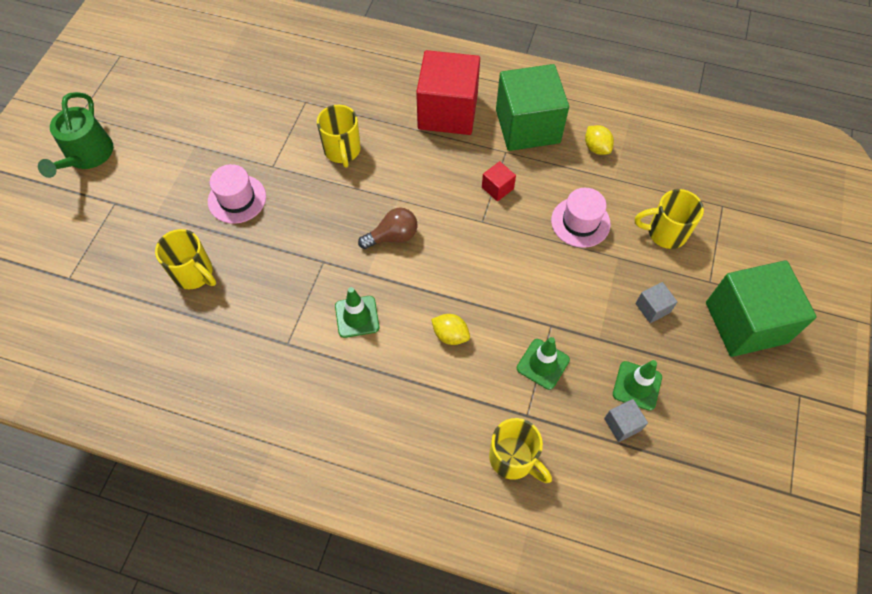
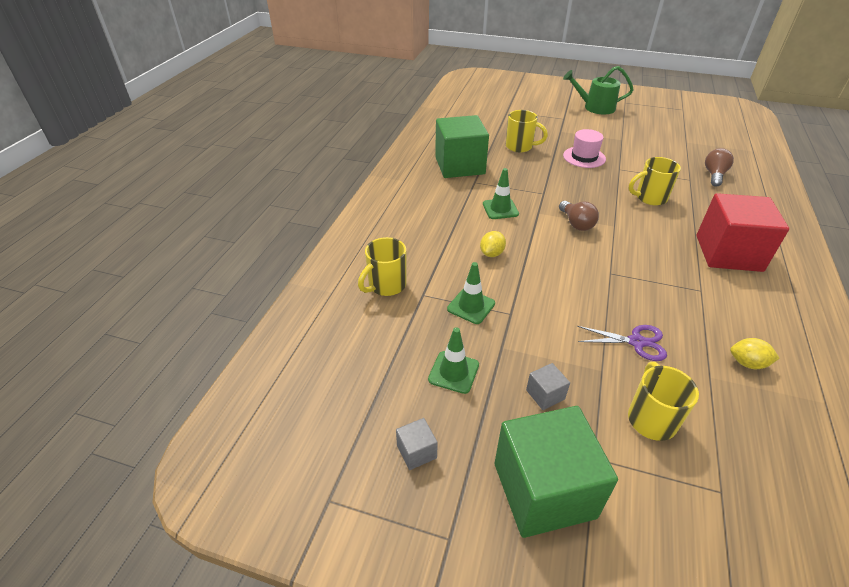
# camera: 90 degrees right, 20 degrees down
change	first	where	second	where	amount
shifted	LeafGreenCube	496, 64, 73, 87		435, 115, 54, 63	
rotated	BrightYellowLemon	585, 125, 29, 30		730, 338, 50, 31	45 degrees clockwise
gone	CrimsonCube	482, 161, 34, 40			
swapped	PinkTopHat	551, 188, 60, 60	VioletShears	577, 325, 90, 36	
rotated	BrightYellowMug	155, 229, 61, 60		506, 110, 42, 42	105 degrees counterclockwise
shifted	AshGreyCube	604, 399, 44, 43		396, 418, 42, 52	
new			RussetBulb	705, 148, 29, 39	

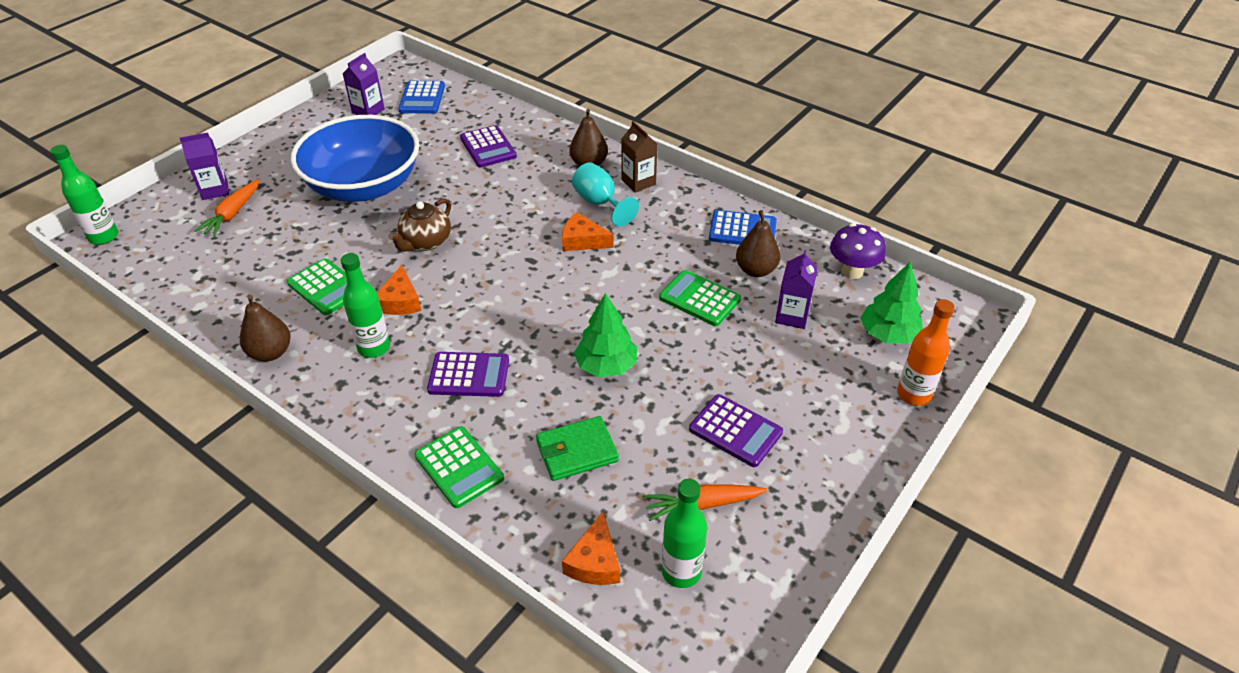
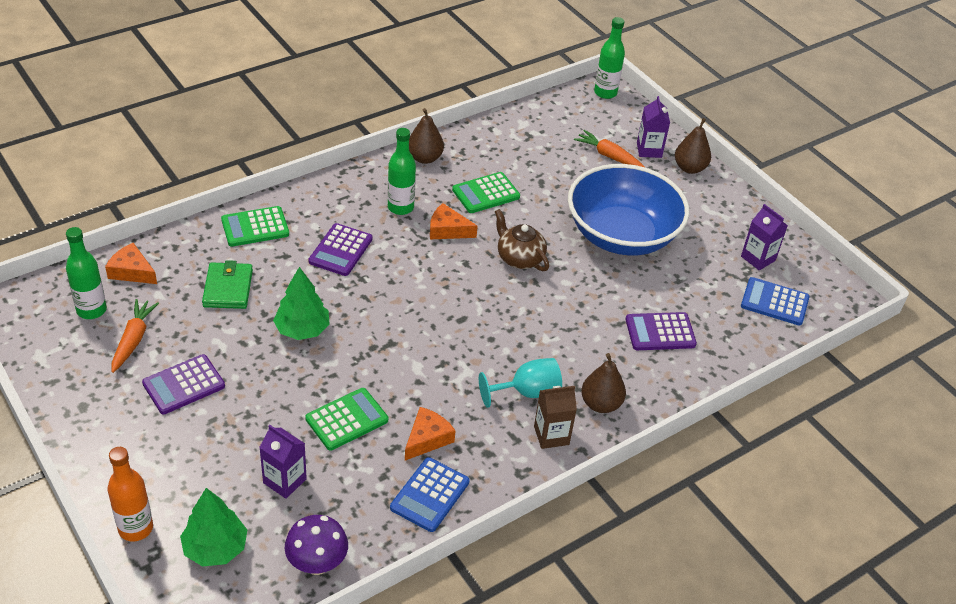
# camera: 105 degrees right, 0 degrees up
change	first	where	second	where	amount
shifted	RussetPear	736, 210, 44, 67		675, 118, 36, 56	
shifted	OrangeCheeseWedge	562, 212, 52, 39		405, 407, 51, 53	

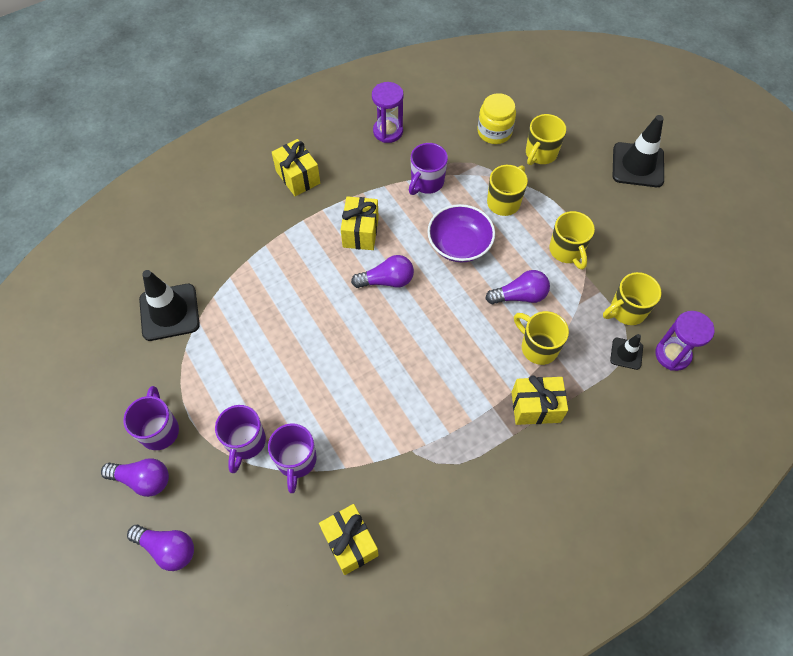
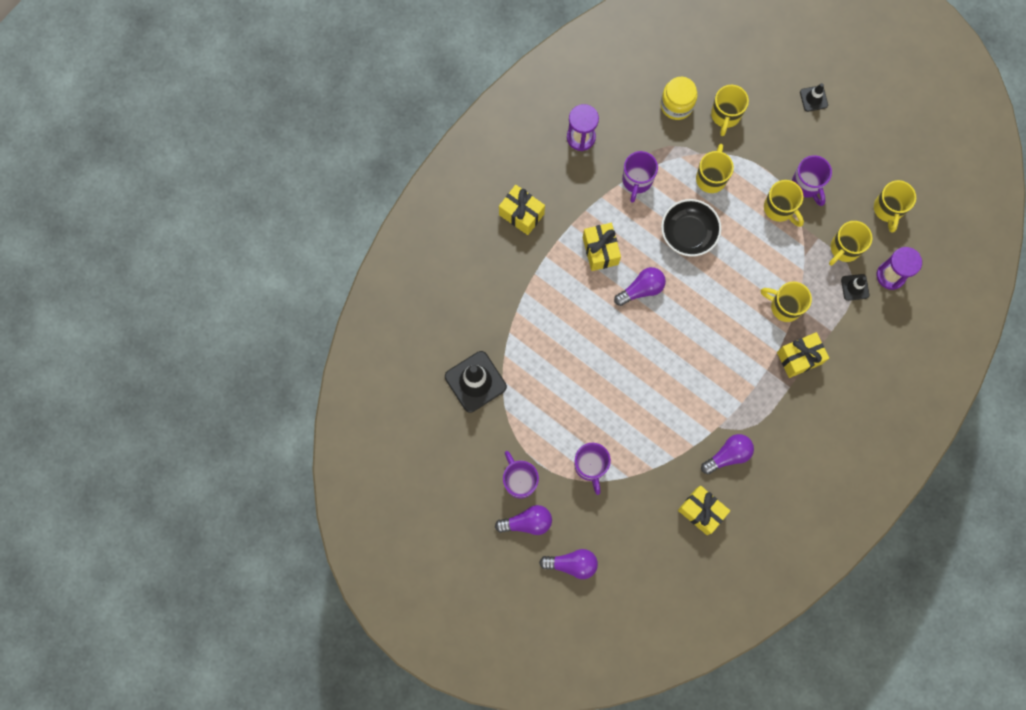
# camera: 20 degrees left, 15 degrees up
change	first	where	second	where	amount
scaled	JetBlackRoadCone	613, 115, 51, 72		800, 83, 28, 29	x0.53
repainted	VioletBowl	427, 204, 68, 58	JetBlackBowl	661, 199, 60, 58	
shifted	VioletBulb	486, 270, 64, 34		701, 434, 53, 40	
shifted	VioletMug	268, 423, 48, 70		792, 155, 40, 51	
new			BrightYellowMug	874, 180, 42, 53	

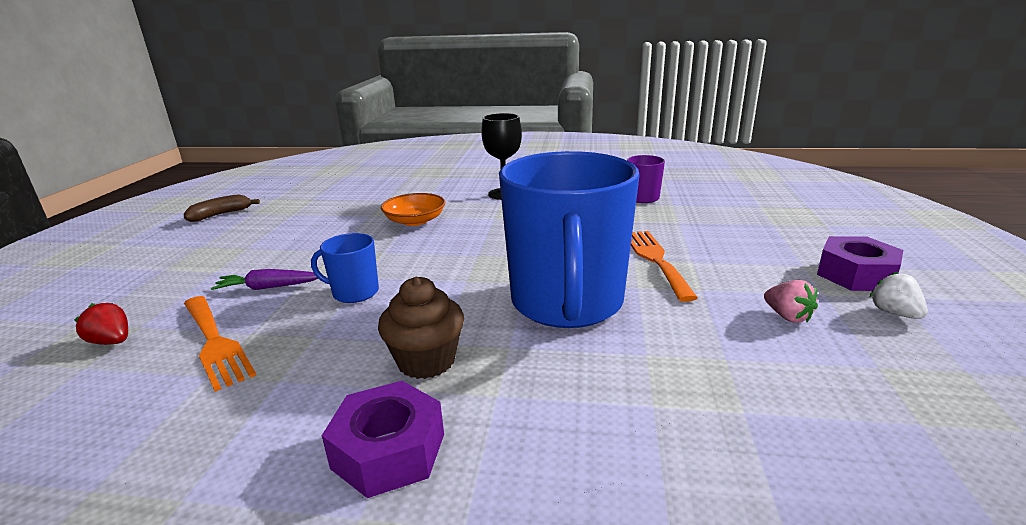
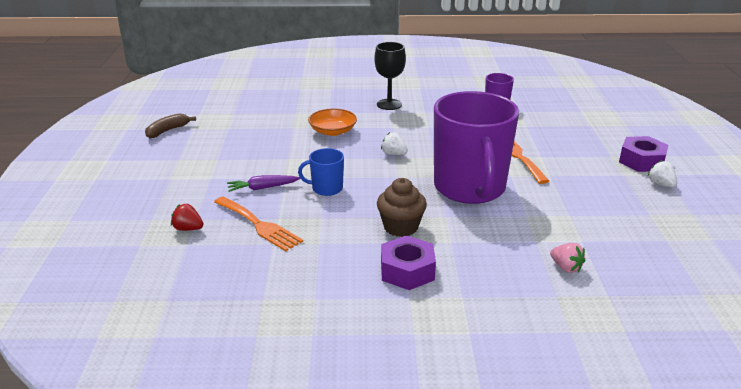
# camera: 10 degrees left, 5 degrees up
change	first	where	second	where	amount
repainted	BlueMug	499, 151, 141, 177	VioletMug	434, 91, 85, 113	
shifted	PinkToyStrawberry	764, 279, 54, 44		550, 243, 35, 30	
new			SnowWhiteToyStrawberry	381, 132, 27, 23	

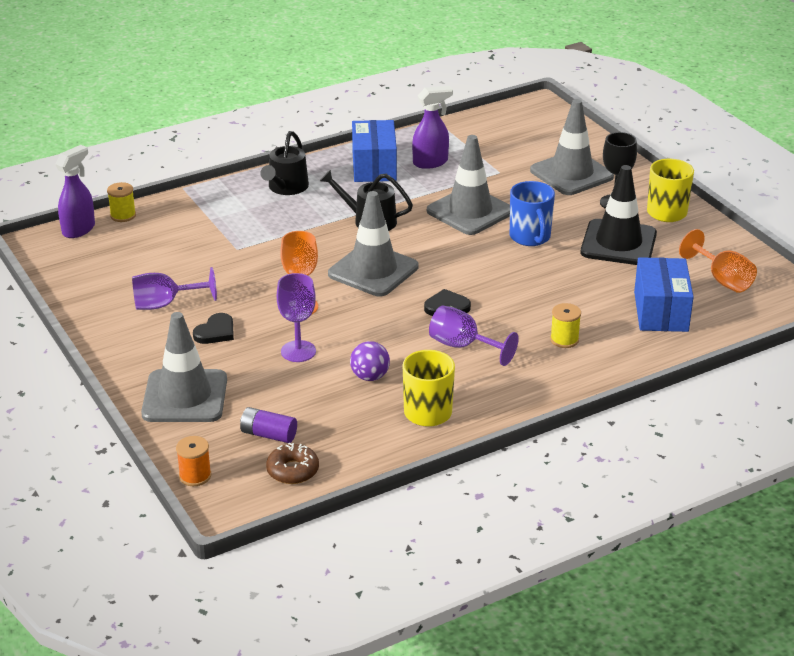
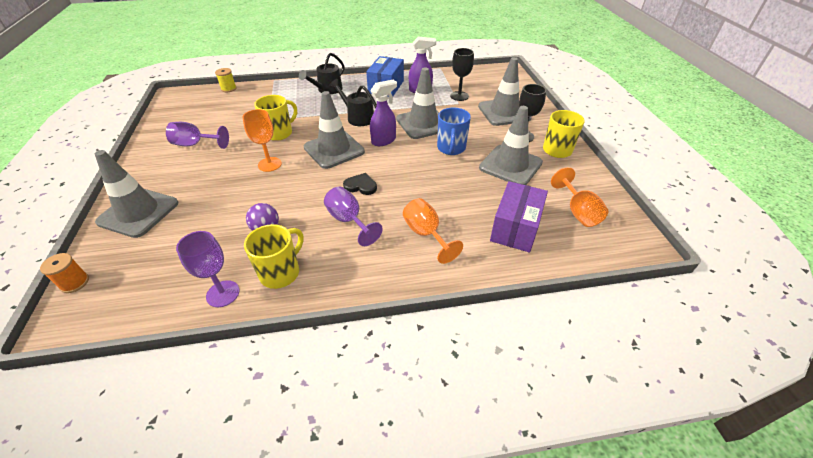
# camera: 20 degrees right, 10 degrees up
change	first	where	second	where	amount
shifted	VioletSprayBottle	55, 145, 40, 93		370, 80, 27, 66	
repainted	JetBlackRoadCone	581, 165, 76, 100	AshGreyRoadCone	479, 106, 64, 79	
repainted	BluePackage	634, 257, 59, 75	VioletPackage	490, 181, 58, 72	
shifted	VioletWineGlass	277, 273, 39, 89		176, 231, 64, 76	
swapped	BrightYellowSpool	550, 303, 31, 45	OrangeWineGlass	403, 198, 60, 66	
gone	JetBlackHeartShape	193, 313, 41, 31			
gone	VioletBattery	240, 407, 57, 36			
gone	RussetDoughnut	266, 442, 53, 42			
new			JetBlackWineGlass	450, 48, 24, 53	
new			BrightYellowMug	254, 95, 43, 46	

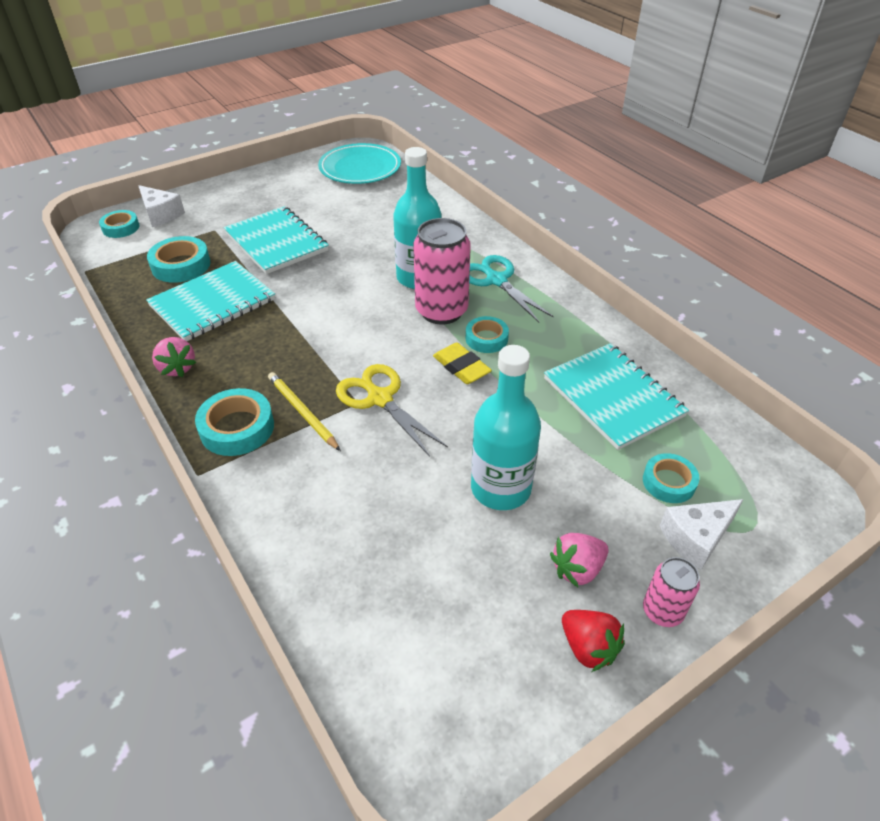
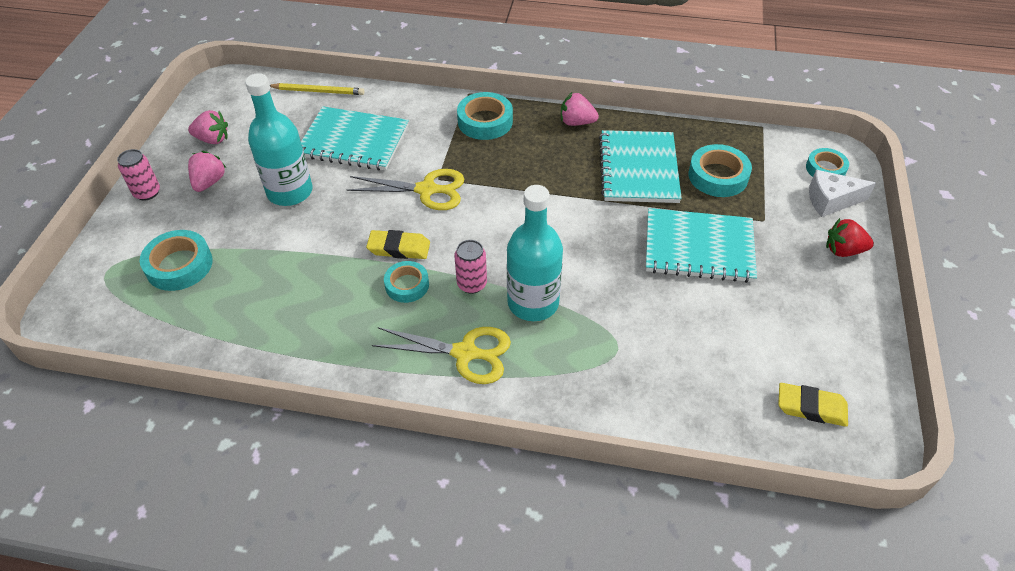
# camera: 135 degrees right, 5 degrees up
change	first	where	second	where	amount
swapped	TealDinnerPlate	318, 143, 83, 41	BrightYellowEraser	778, 383, 70, 44	
scaled	PinkSodaCan	413, 218, 58, 106		454, 240, 33, 54	x0.53
repainted	TealShears	469, 255, 85, 67	BrightYellowShears	372, 327, 139, 57	
shifted	TealExerciseBook	544, 343, 145, 107		301, 106, 108, 65	
shifted	BrightYellowPencil	268, 372, 73, 79		270, 83, 95, 12	
scaled	TealRollOfTape	643, 453, 56, 50		140, 230, 73, 61	x1.51
gone	SnowWhiteCheeseWedge	660, 499, 83, 71			
shifted	CrimsonToyStrawberry	562, 610, 63, 62		826, 218, 48, 39	
new			PinkToyStrawberry	188, 110, 40, 34	

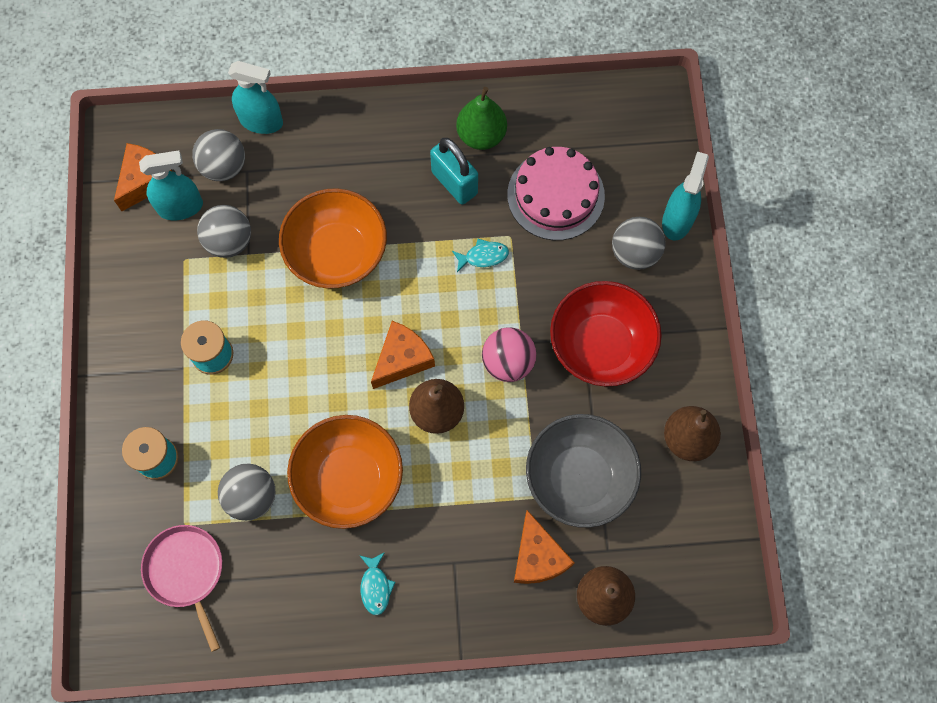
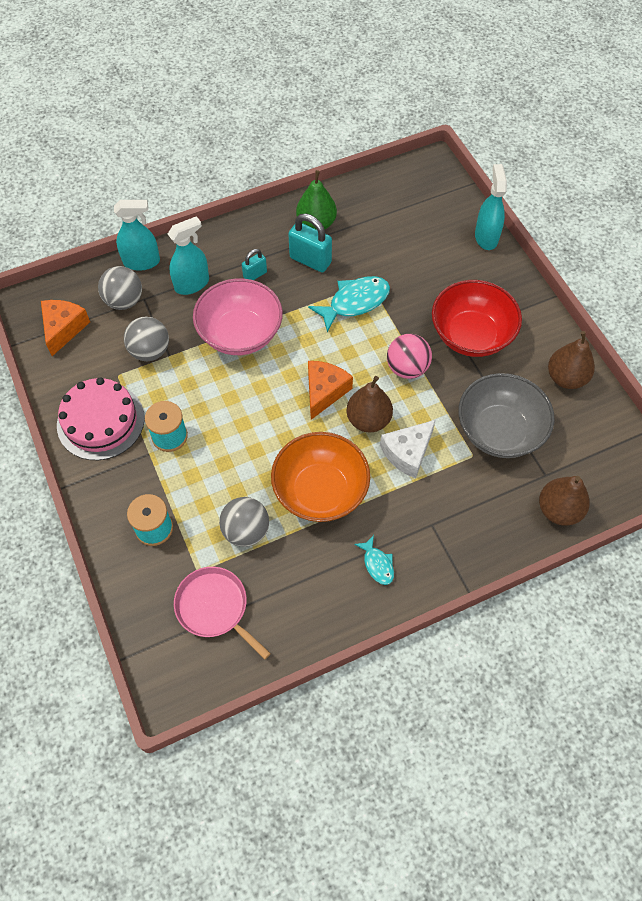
# camera: 20 degrees left, 10 degrees down
change	first	where	second	where	amount
shifted	PinkLayerCake	507, 147, 98, 93		57, 377, 88, 83	
shifted	TealSprayBottle	139, 150, 64, 70		168, 216, 41, 79	
repainted	OrangeBowl	279, 188, 108, 101	PinkBowl	193, 278, 90, 77	
gone	AshGreyPlayBall	612, 217, 54, 53			
scaled	TealFish	452, 239, 57, 33		308, 276, 82, 56	x1.84
gone	OrangeCheeseWedge	514, 510, 61, 74			
new			TealLock	242, 249, 25, 31	
new			SnowWhiteCheeseWedge	380, 420, 56, 58	

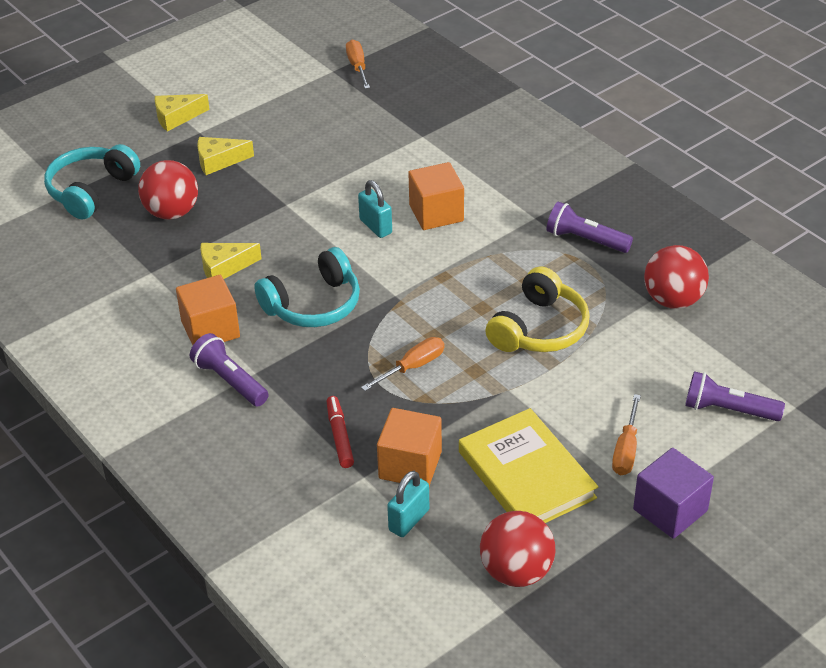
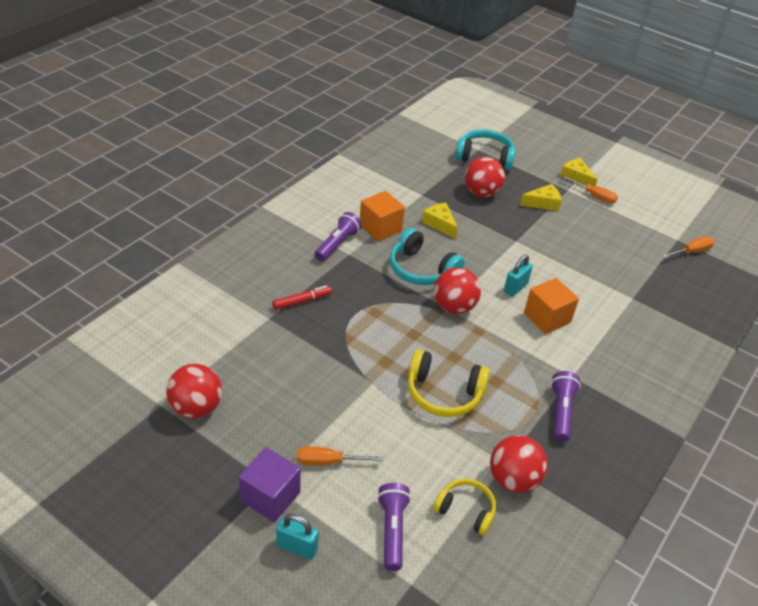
# camera: 70 degrees right, 0 degrees up
change	first	where	second	where	amount
rotated	BrightYellowCheeseWedge	197, 137, 57, 38		520, 184, 41, 27	105 degrees clockwise
shifted	OrangeHandScrewdriver	361, 337, 83, 54		562, 176, 56, 28	
gone	OrangeCube	377, 408, 65, 78			
gone	BrightYellowHardcover	459, 408, 139, 115			
shifted	TealLock	387, 471, 42, 66		276, 514, 43, 46	
new			CrimsonPlayBall	434, 267, 47, 47	
new			BrightYellowOverEarHeadphones	433, 479, 63, 56	

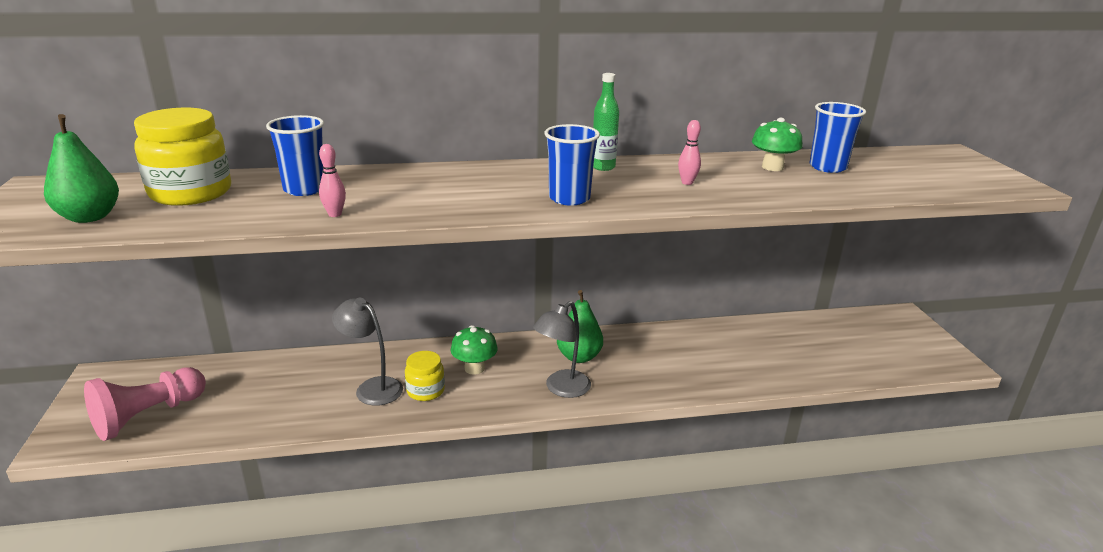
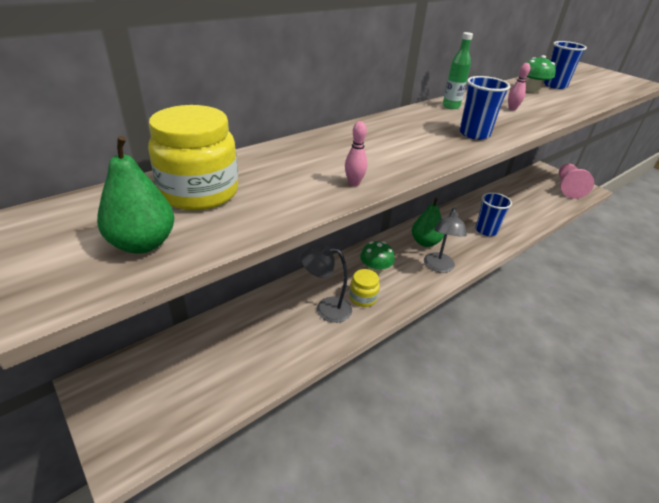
# camera: 30 degrees left, 10 degrees up
change	first	where	second	where	amount
shifted	BlueTumbler	266, 115, 58, 81		476, 192, 36, 44	
shifted	PinkPawn	84, 367, 122, 74		559, 164, 35, 35	

